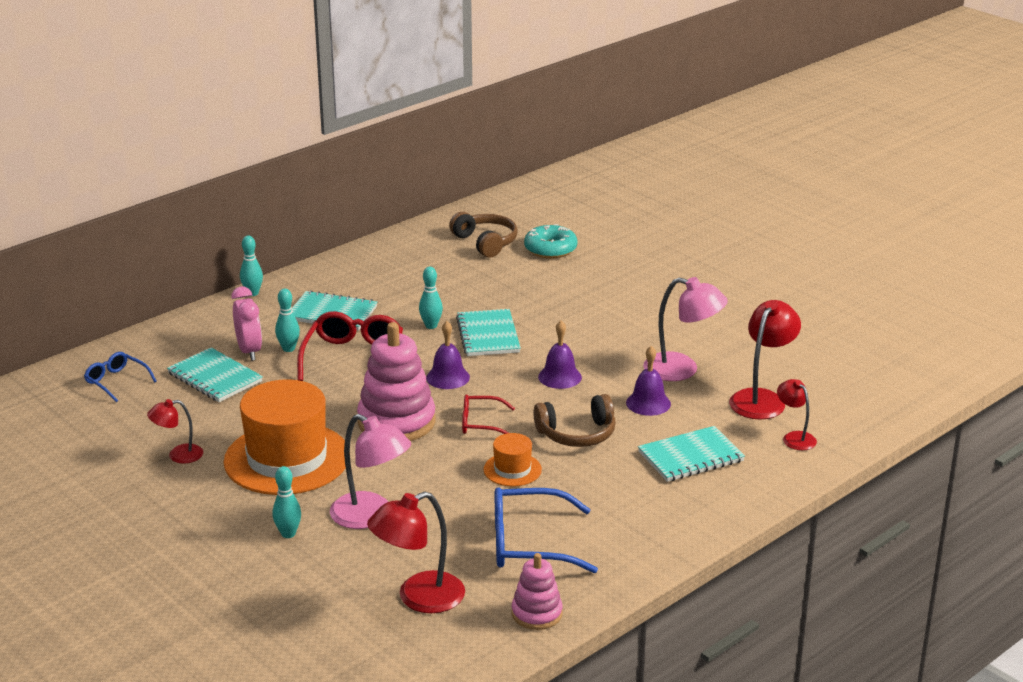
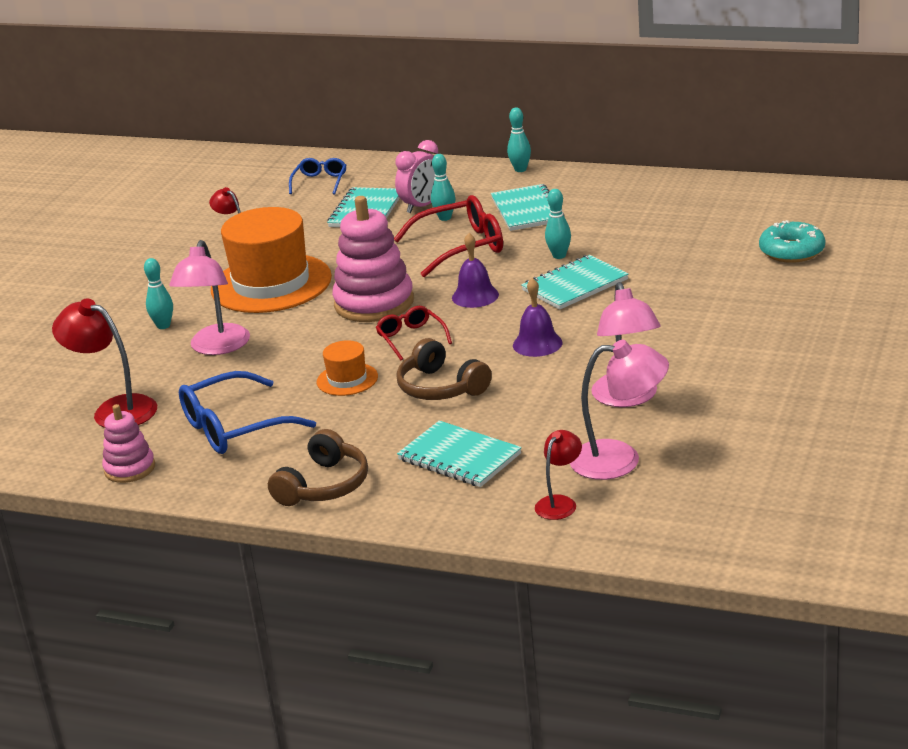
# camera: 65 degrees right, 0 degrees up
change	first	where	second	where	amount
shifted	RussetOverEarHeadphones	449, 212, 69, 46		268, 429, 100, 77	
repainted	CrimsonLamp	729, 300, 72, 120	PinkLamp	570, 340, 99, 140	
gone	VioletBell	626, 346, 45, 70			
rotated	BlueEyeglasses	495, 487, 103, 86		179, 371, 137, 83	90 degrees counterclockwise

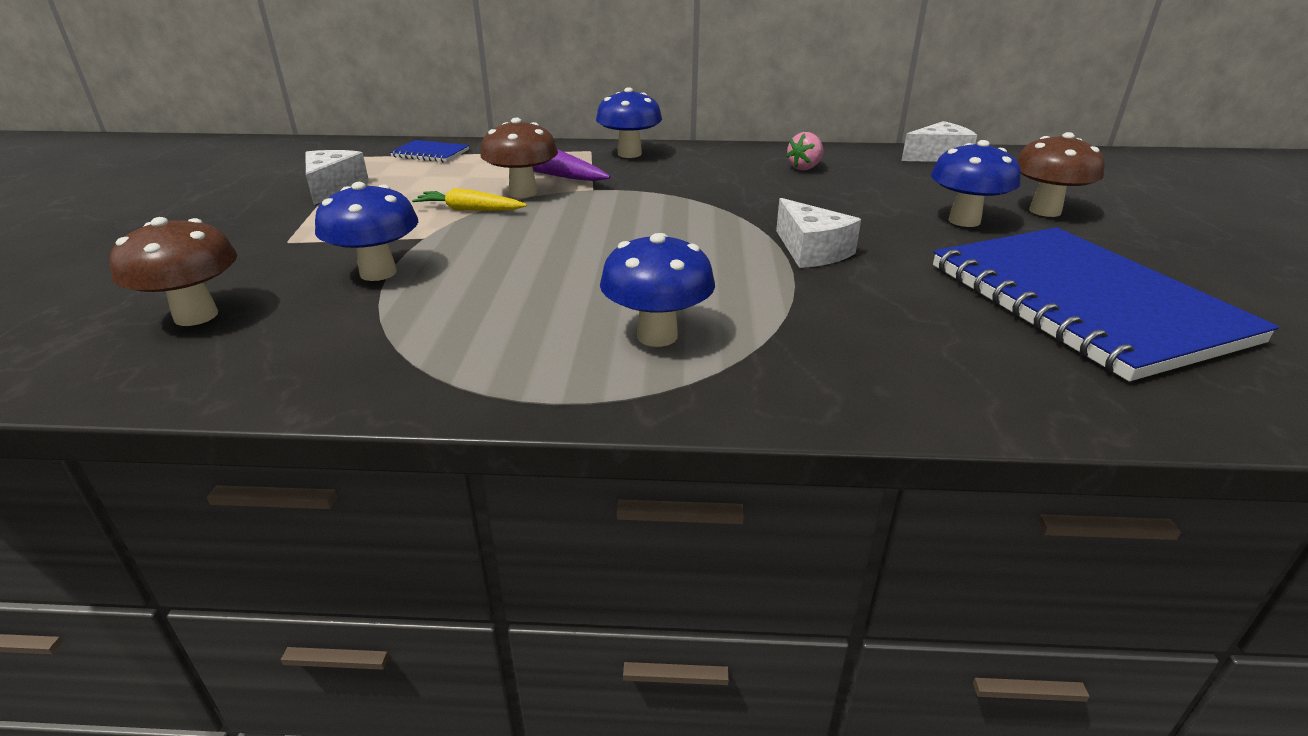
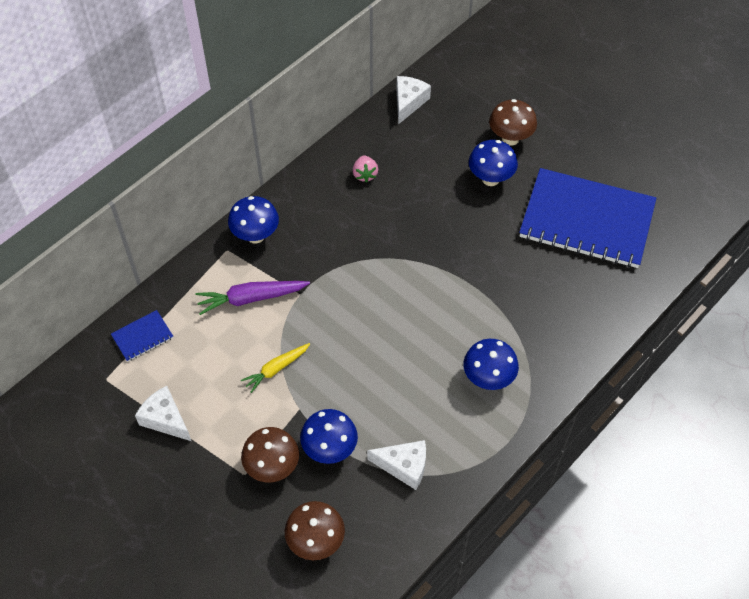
# camera: 50 degrees left, 25 degrees up
change	first	where	second	where	amount
shifted	RussetToadstool	480, 118, 78, 80		241, 427, 58, 55	
shifted	SnowWhiteCheeseWedge	776, 198, 85, 70		367, 440, 59, 50	

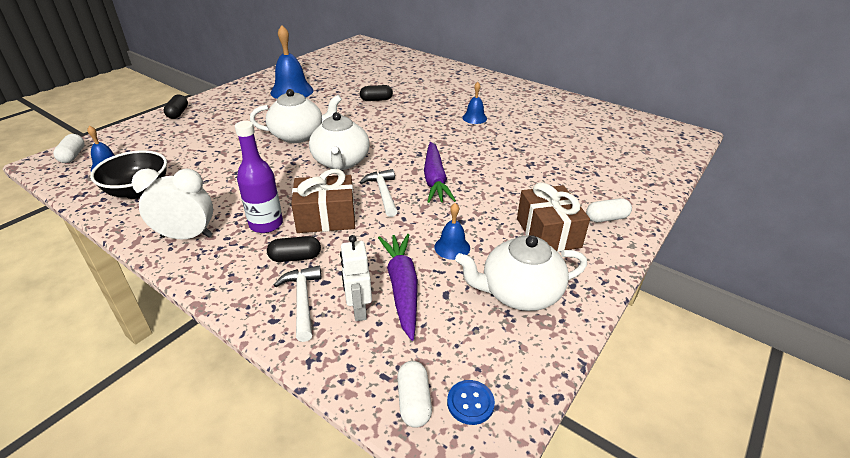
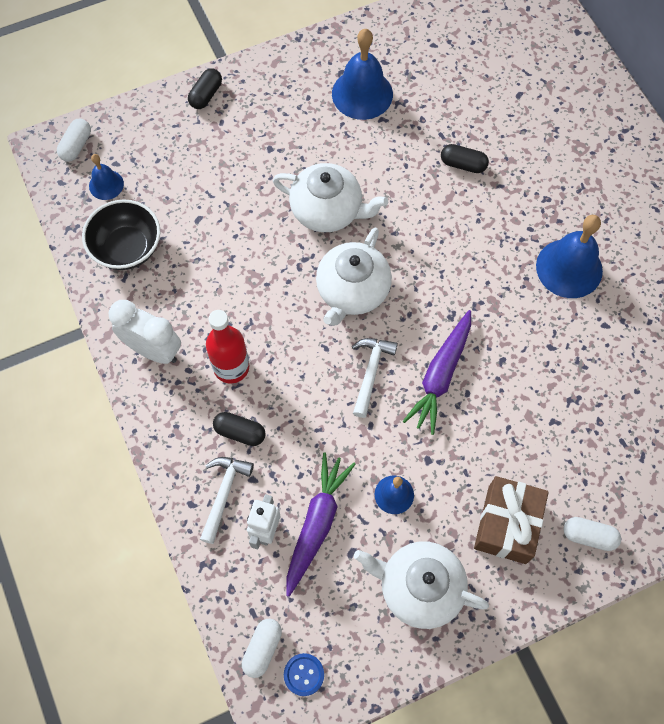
# camera: 30 degrees right, 30 degrees up
change	first	where	second	where	amount
scaled	BlueBell	462, 82, 25, 42		536, 215, 67, 83	x1.84
repainted	VioletBottle	235, 121, 48, 112	CrimsonBottle	206, 310, 43, 74	
gone	RussetGift	291, 169, 64, 64			

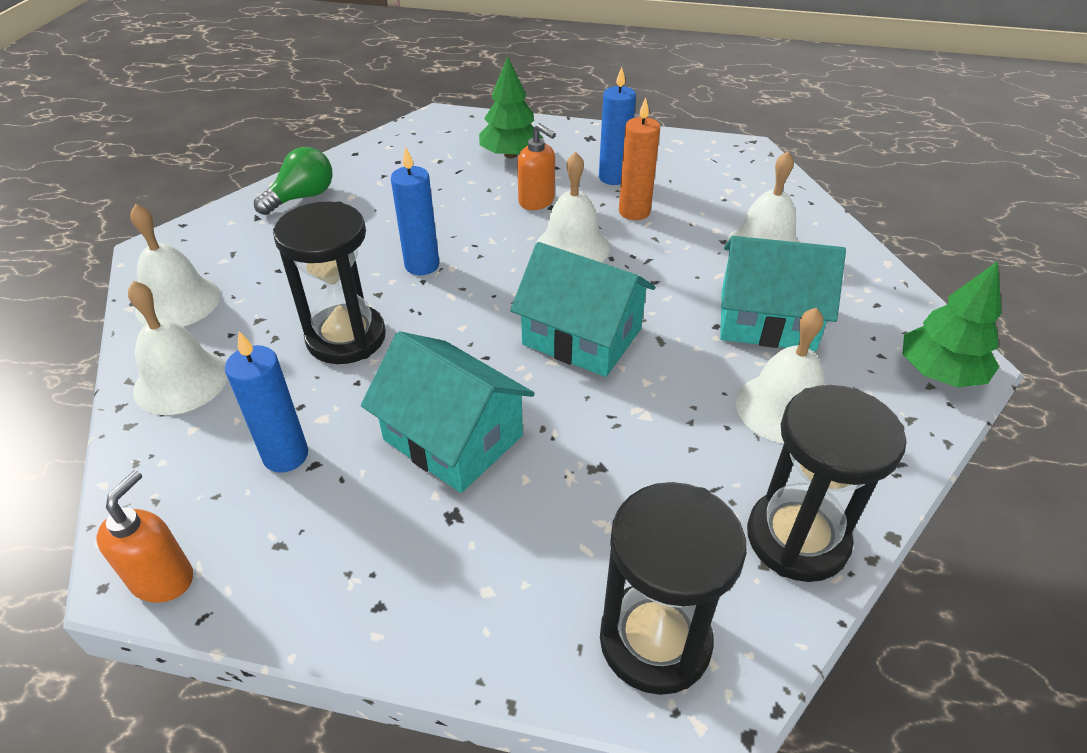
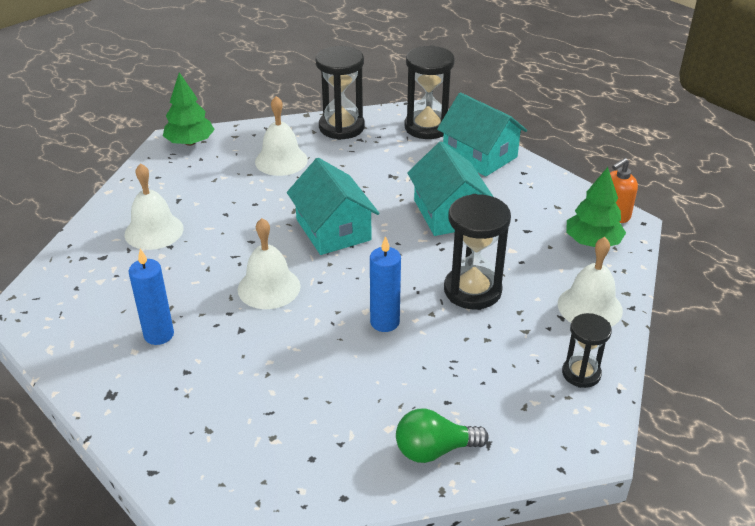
# camera: 145 degrees left, 5 degrees down
change	first	where	second	where	amount
shifted	LeafGreenFirTree	479, 57, 64, 102		566, 167, 60, 80	
gone	OrangePillarCandle	619, 98, 41, 122			
gone	OrangePumpBottle	517, 123, 39, 87			
swapped	SnowWhiteBell	130, 204, 91, 123	JetBlackSandTimer	562, 313, 50, 75	
shifted	TealToyHouse	720, 236, 126, 115		437, 93, 90, 83	
gone	BluePillarCandle	225, 331, 83, 142			

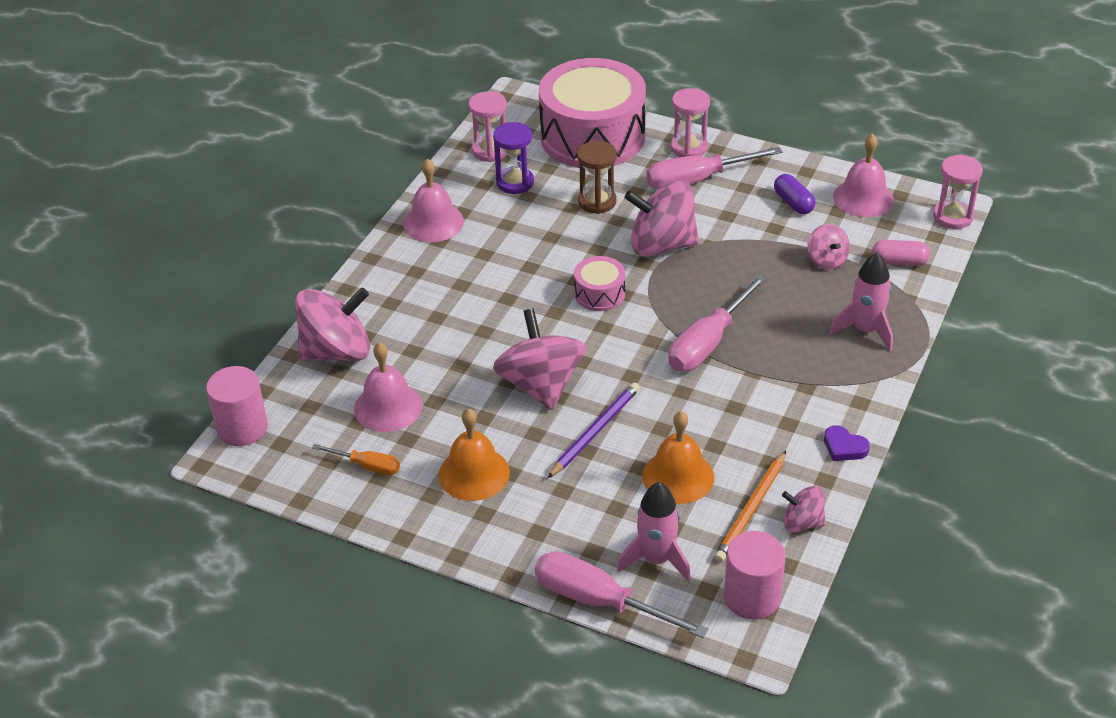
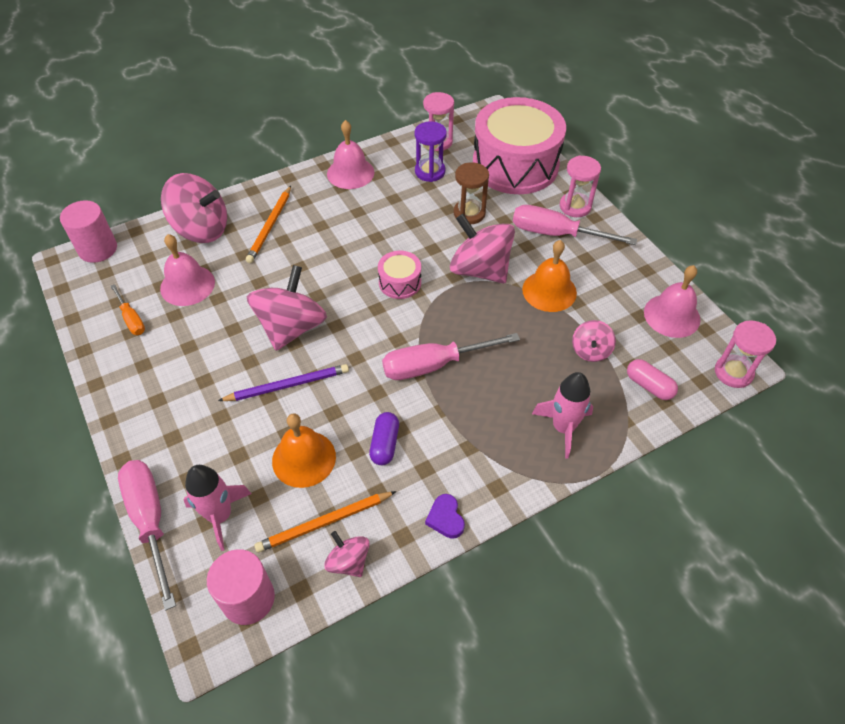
# camera: 35 degrees right, 10 degrees up
change	first	where	second	where	amount
shifted	VioletPillShape	774, 174, 42, 40		369, 412, 30, 53	
shifted	OrangeBell	439, 409, 71, 92		522, 240, 55, 72	
new			OrangePencil	246, 186, 45, 77	

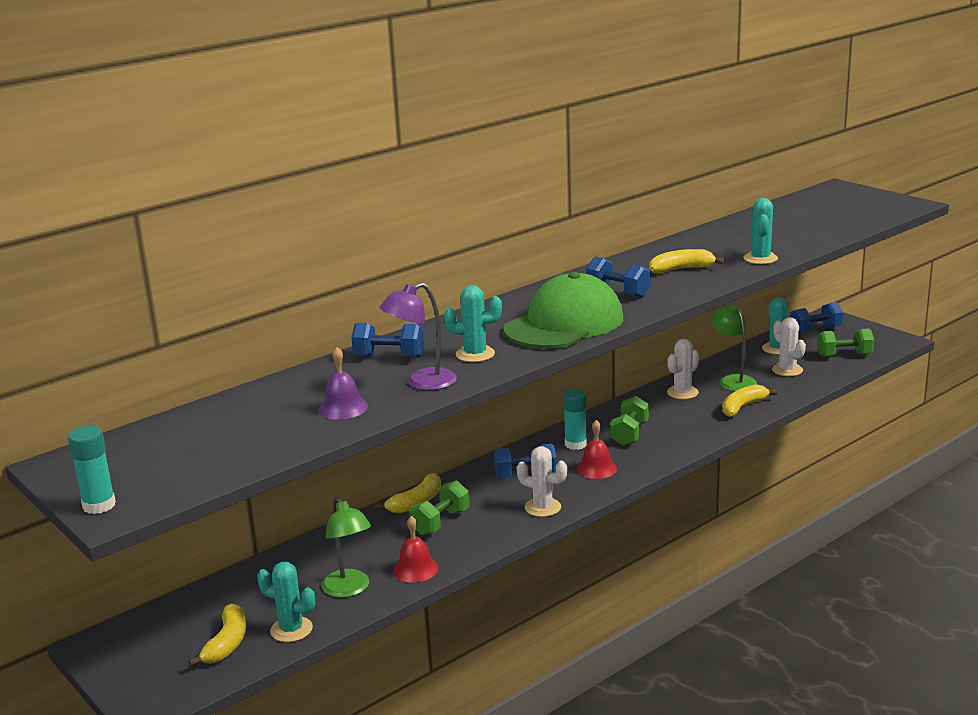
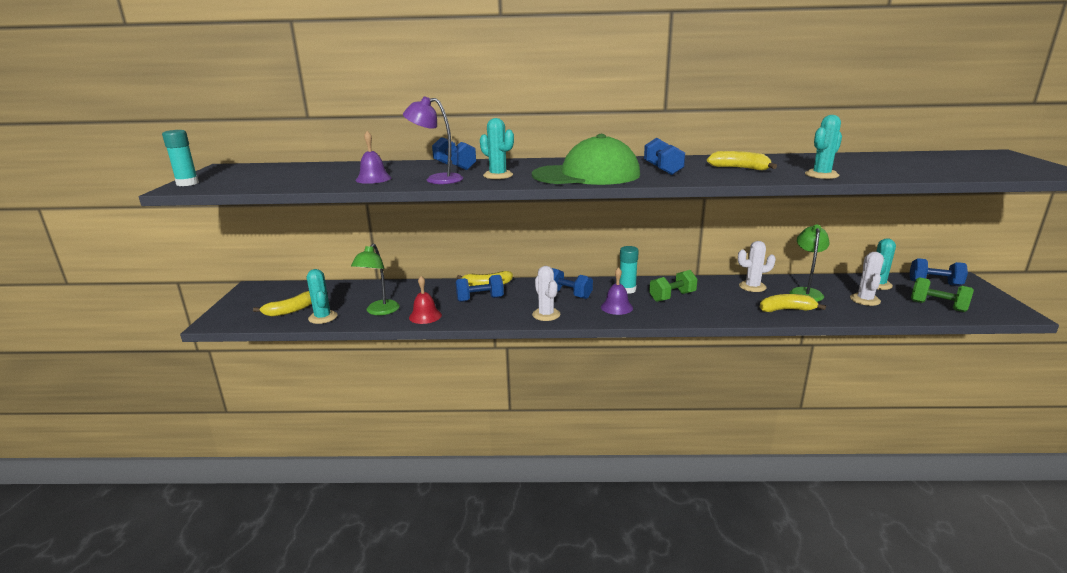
# camera: 40 degrees right, 0 degrees up
change	first	where	second	where	amount
repainted	CrimsonBell	577, 420, 40, 59	VioletBell	601, 267, 32, 48	
repainted	LeafGreenHandWeight	409, 480, 61, 56	BlueHandWeight	455, 275, 49, 27	

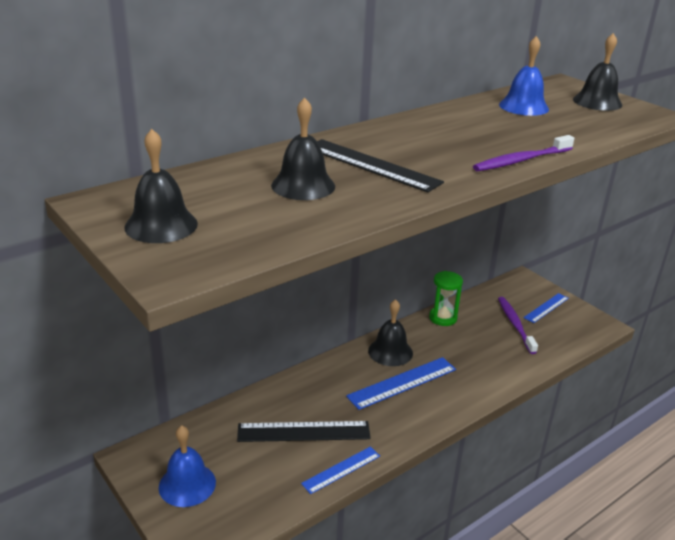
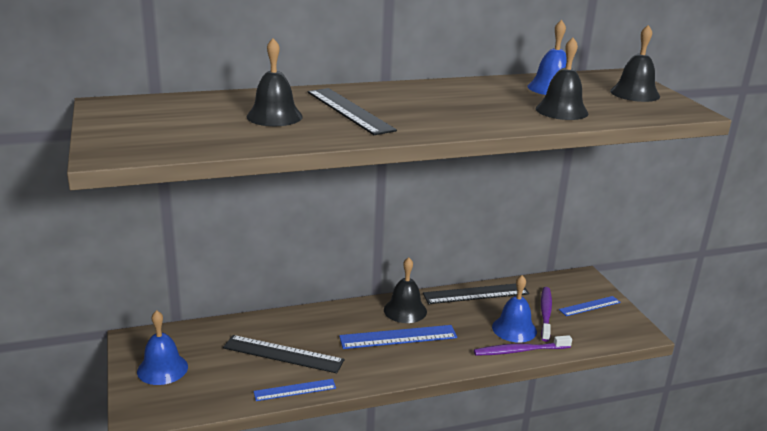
# camera: 20 degrees right, 5 degrees down
change	first	where	second	where	amount
shifted	JetBlackBell	124, 129, 74, 114		535, 38, 54, 82	
shifted	VioletToothbrush	473, 135, 101, 36		474, 335, 98, 21	
swapped	LeafGreenSandTimer	429, 271, 34, 55	JetBlackMeasuringStick	423, 284, 106, 20	
new			BlueBell	492, 275, 45, 68	

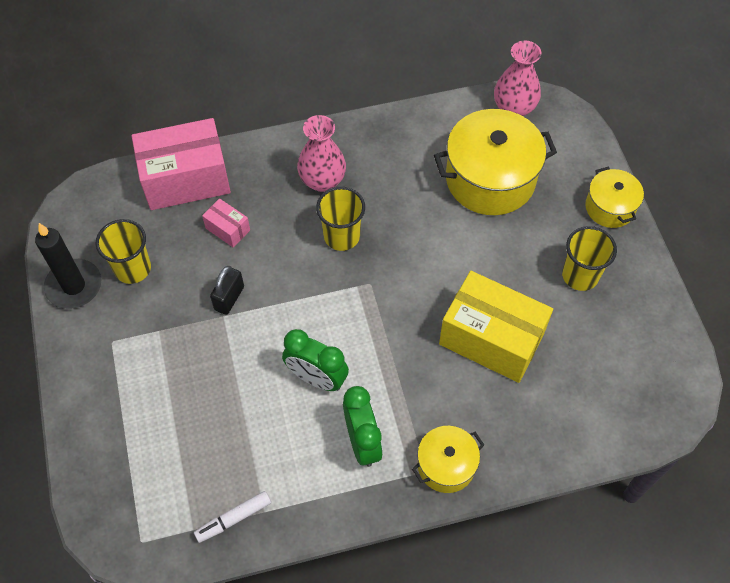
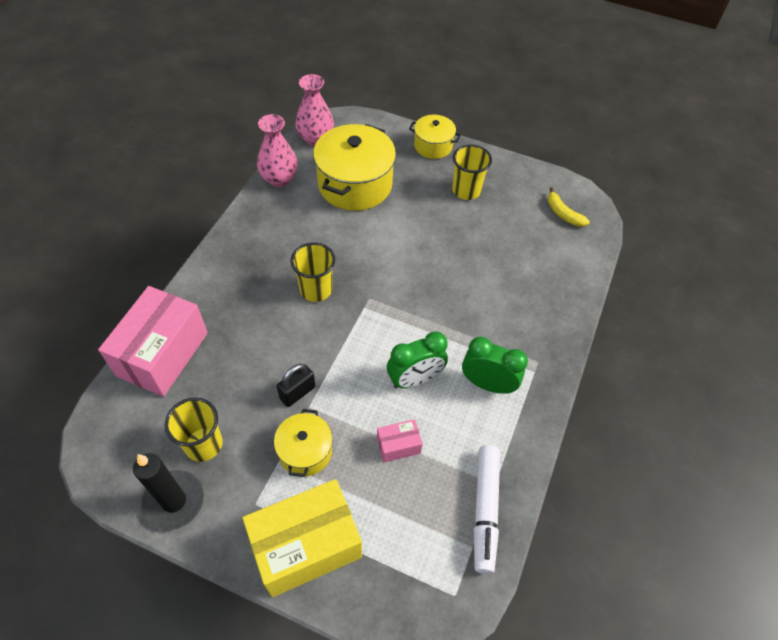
# camera: 55 degrees left, 5 degrees down
change	first	where	second	where	amount
shifted	PinkFlowerVase	297, 115, 49, 77		257, 114, 41, 73	
shifted	PinkPackage	202, 198, 48, 50		377, 419, 46, 43	
rotated	JetBlackLock	210, 266, 34, 49		277, 363, 39, 44	75 degrees clockwise
shifted	BrightYellowPackage	439, 271, 114, 112		243, 479, 119, 118	
shifted	BrightYellowCookingPot	412, 426, 72, 67		274, 409, 59, 68	
scaled	SnowWhiteFeltPen	194, 491, 77, 52		474, 445, 26, 129	x1.63
new			BrightYellowBanana	548, 187, 42, 40	

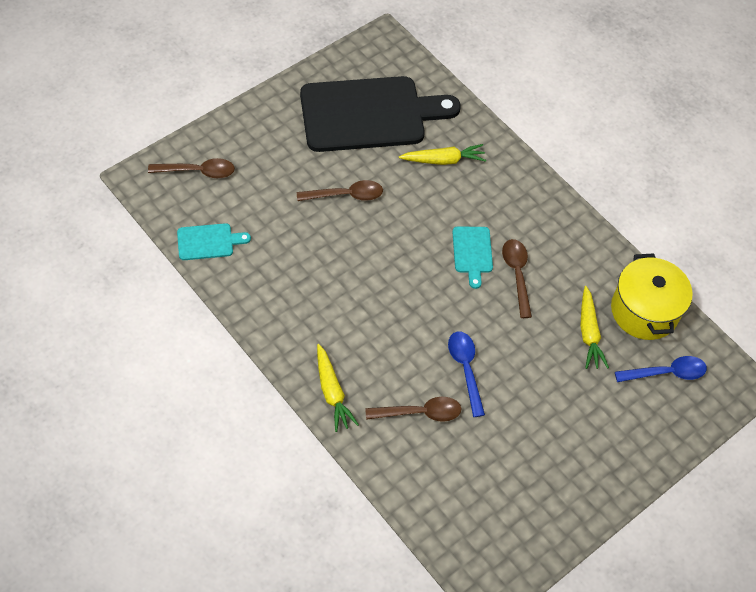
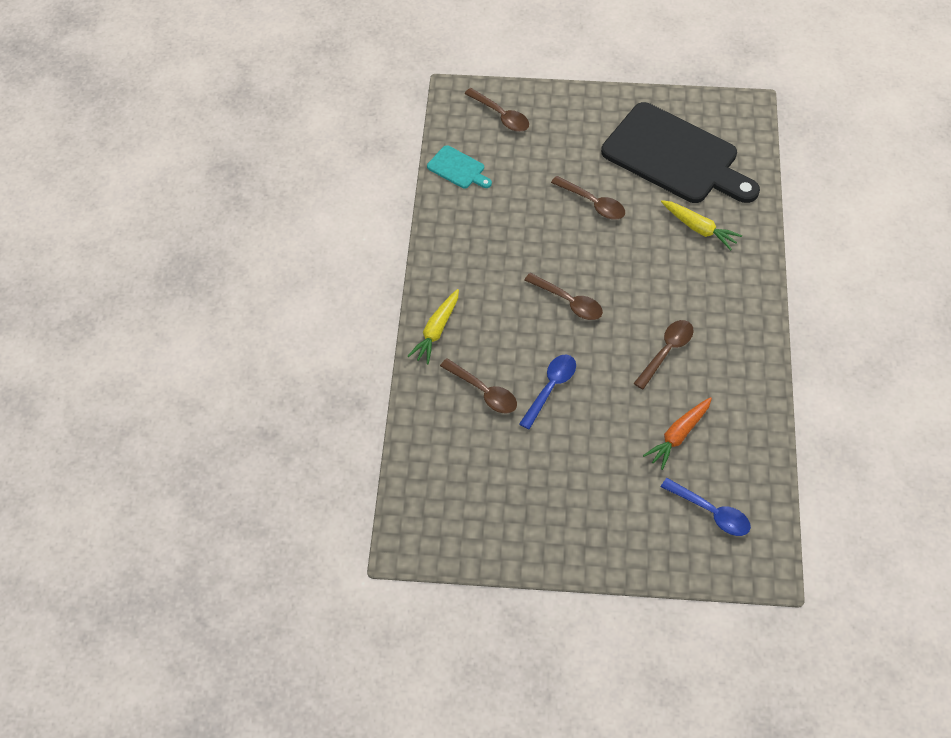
# camera: 50 degrees right, 0 degrees up
change	first	where	second	where	amount
gone	TealCuttingBoard	452, 227, 41, 62			
gone	BrightYellowCookingPot	611, 253, 82, 87			
repainted	BrightYellowCarrot	580, 286, 29, 83	OrangeCarrot	643, 397, 69, 73	
new			RussetSpoon	524, 273, 79, 47	

